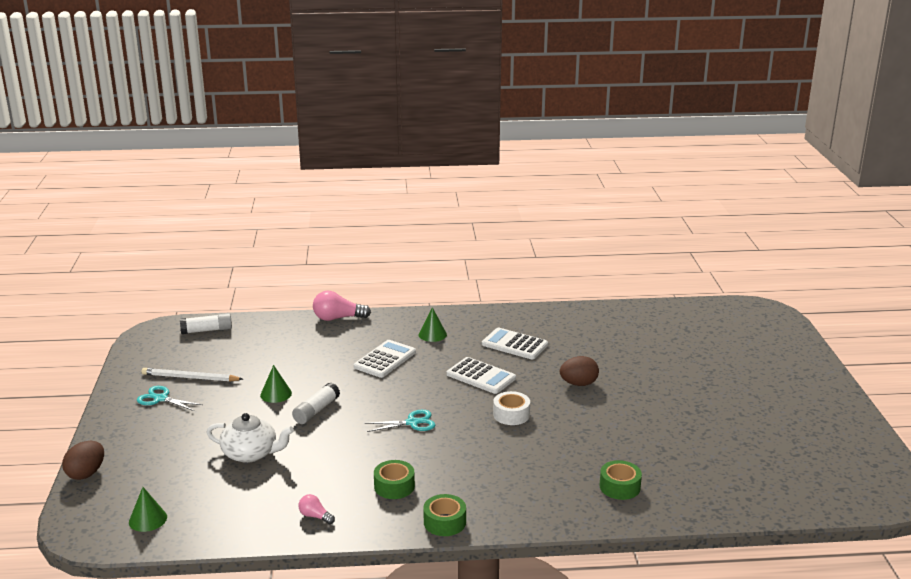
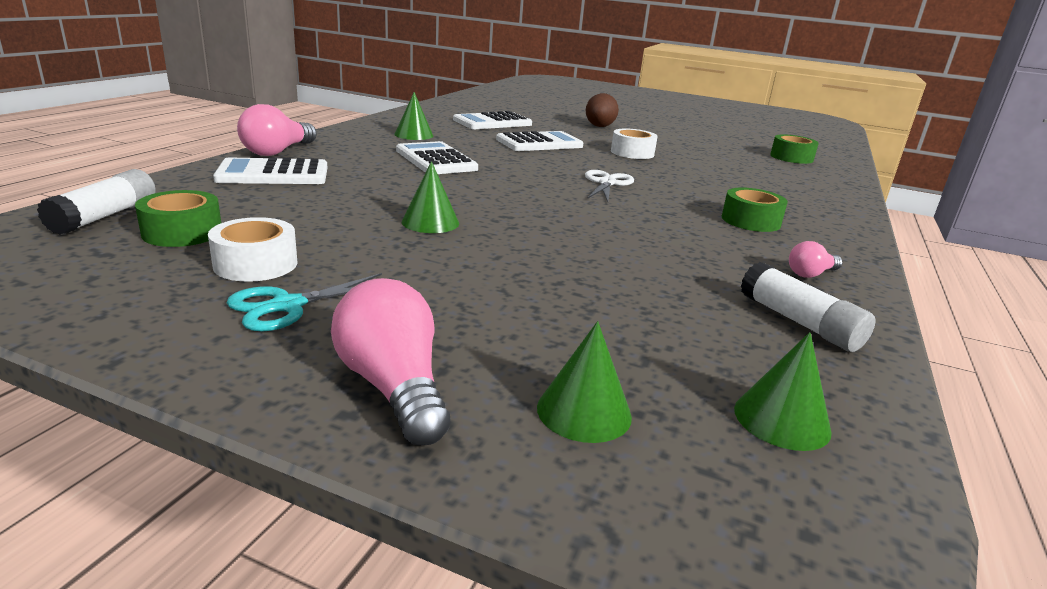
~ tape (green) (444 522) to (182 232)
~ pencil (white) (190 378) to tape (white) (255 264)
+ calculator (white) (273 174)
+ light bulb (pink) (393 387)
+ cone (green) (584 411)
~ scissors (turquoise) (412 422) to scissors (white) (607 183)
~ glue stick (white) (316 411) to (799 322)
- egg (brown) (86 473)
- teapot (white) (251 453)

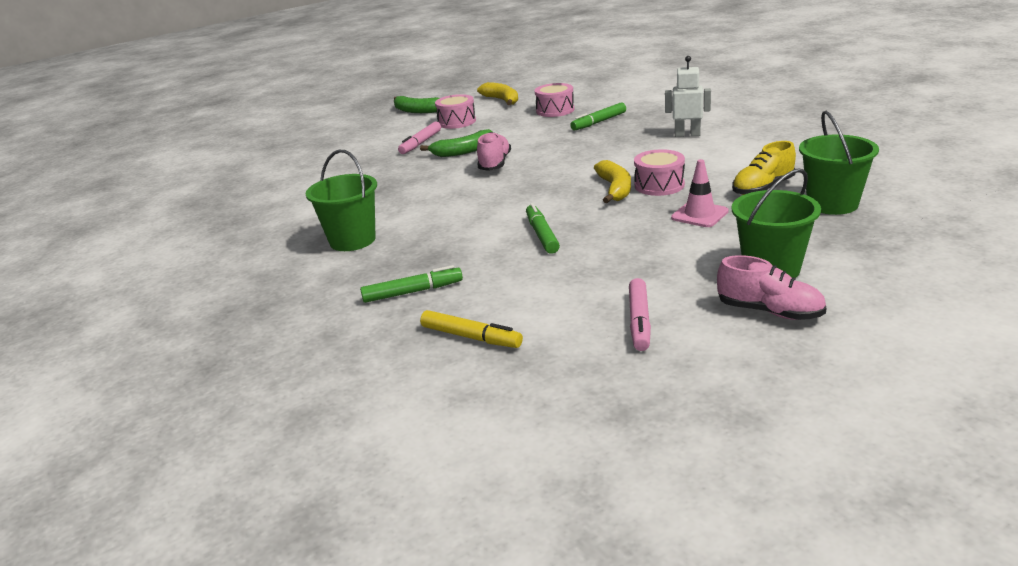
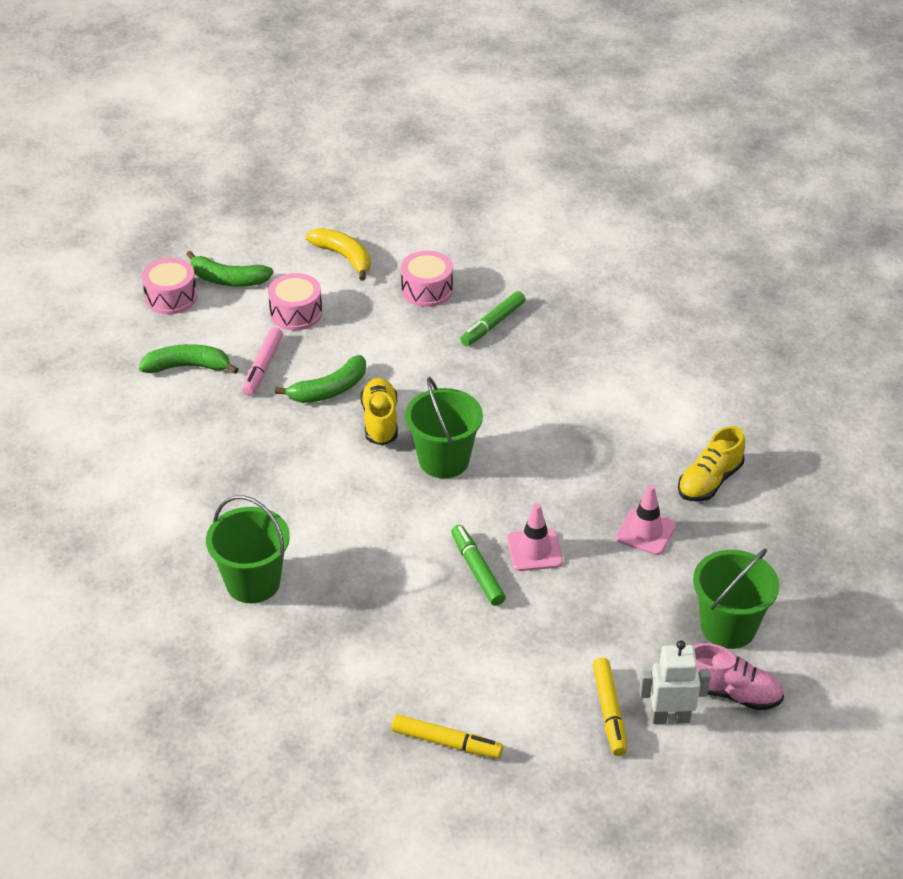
+ banana (green) (188 367)
~ drum (pink) (659 185) to (171 297)
~ shoe (pink) (495 164) to shoe (yellow) (380 421)
~ bucket (green) (832 204) to (444 460)
+ traffic cone (pink) (534 550)
~ marker (pink) (639 321) to marker (yellow) (609 711)
~ robot (white) (687 134) to (670 717)
- marker (green) (413 292)
- banana (yellow) (615 189)

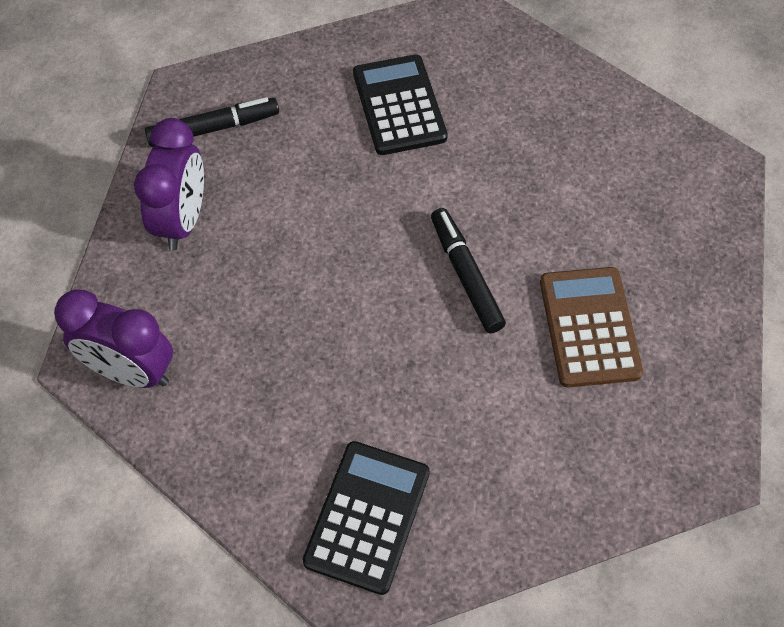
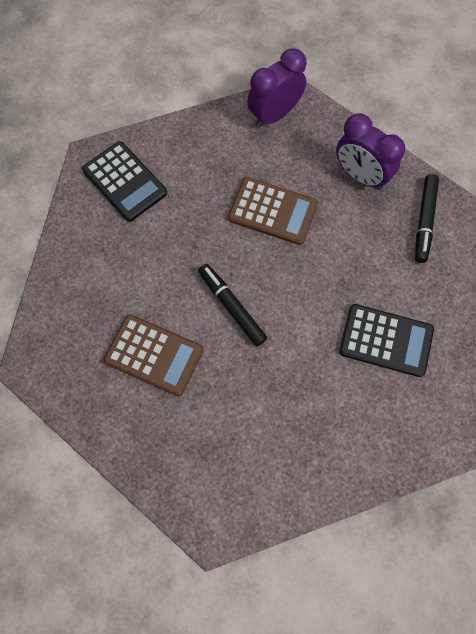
~ marker (black) (466 275) = (232 307) 135 degrees counterclockwise
+ calculator (brown) (273 211)

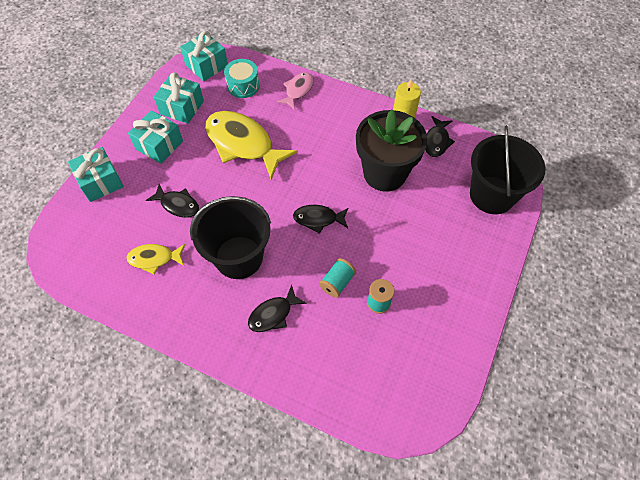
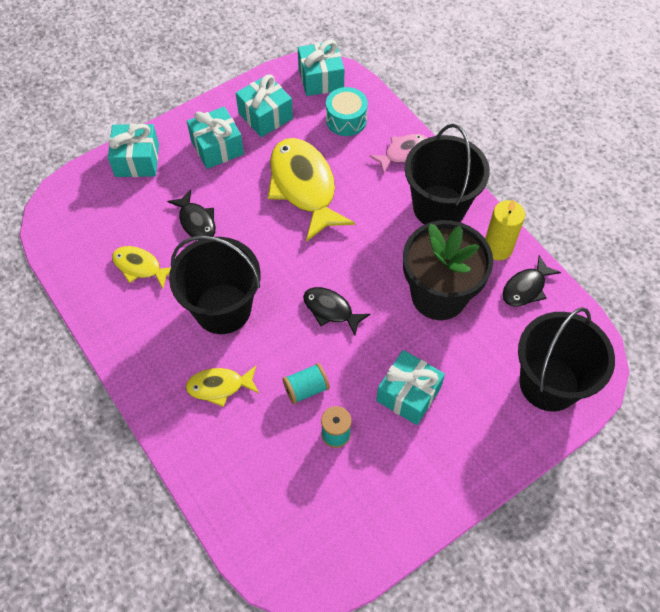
~ fish (black) (273 314) to fish (yellow) (219 386)
+ gift (turquoise) (408 394)
+ bucket (black) (439 207)

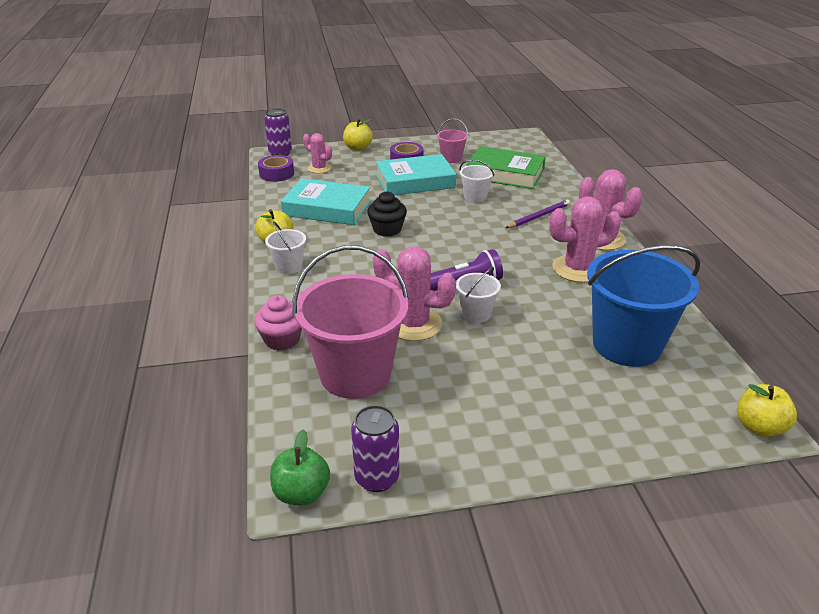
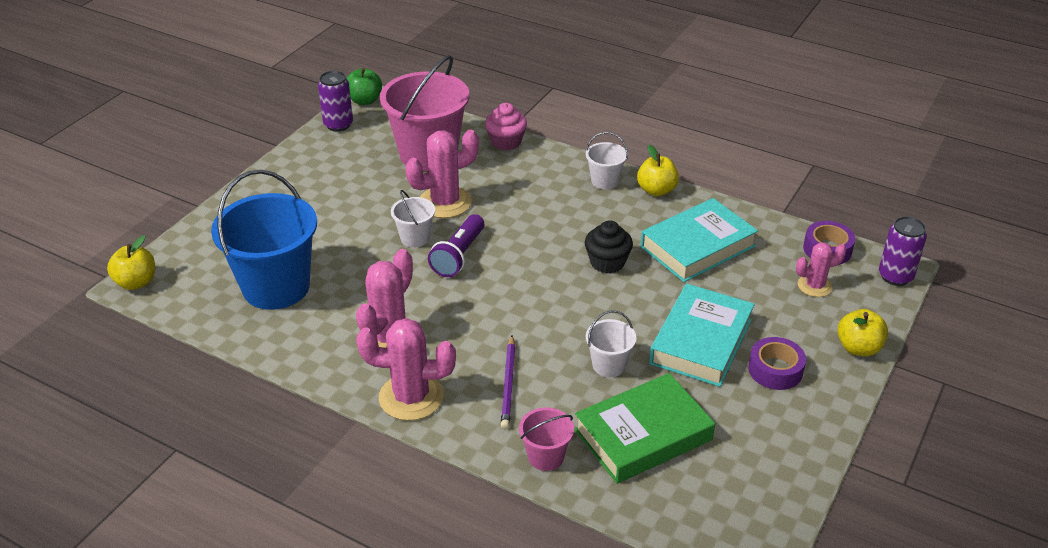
~ bucket (pink) (451 158) to (546 456)

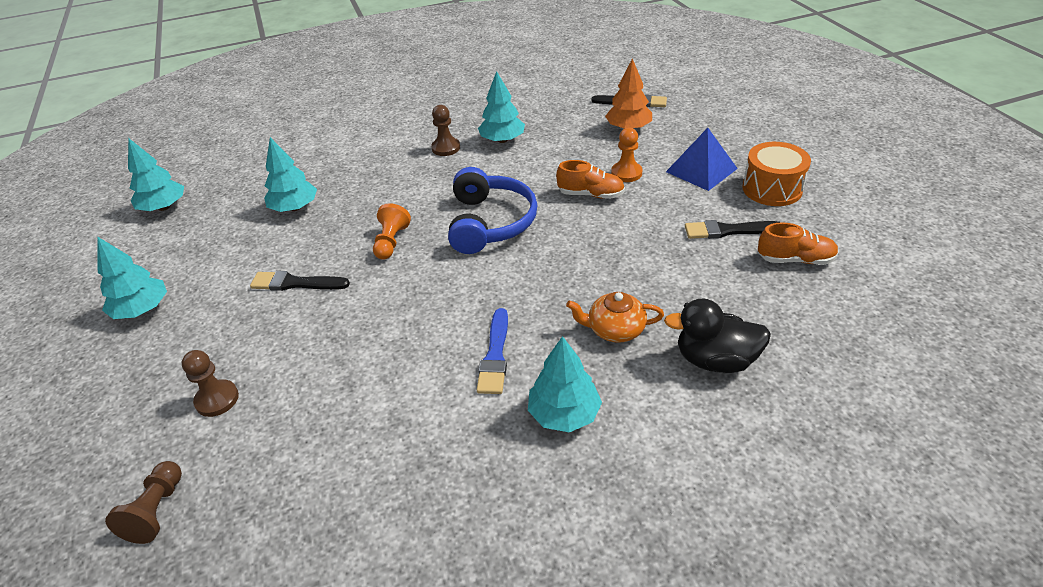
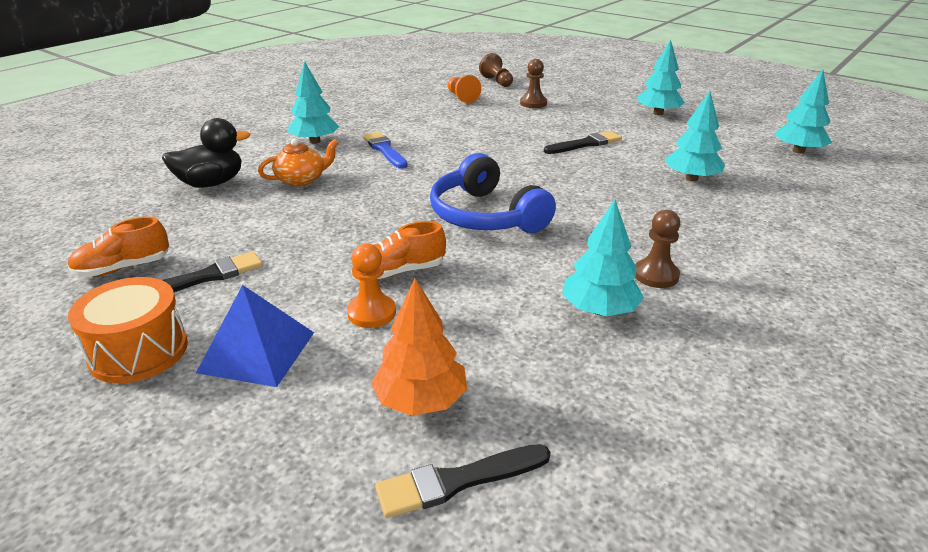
~ pawn (orange) (391 242) to (462 97)

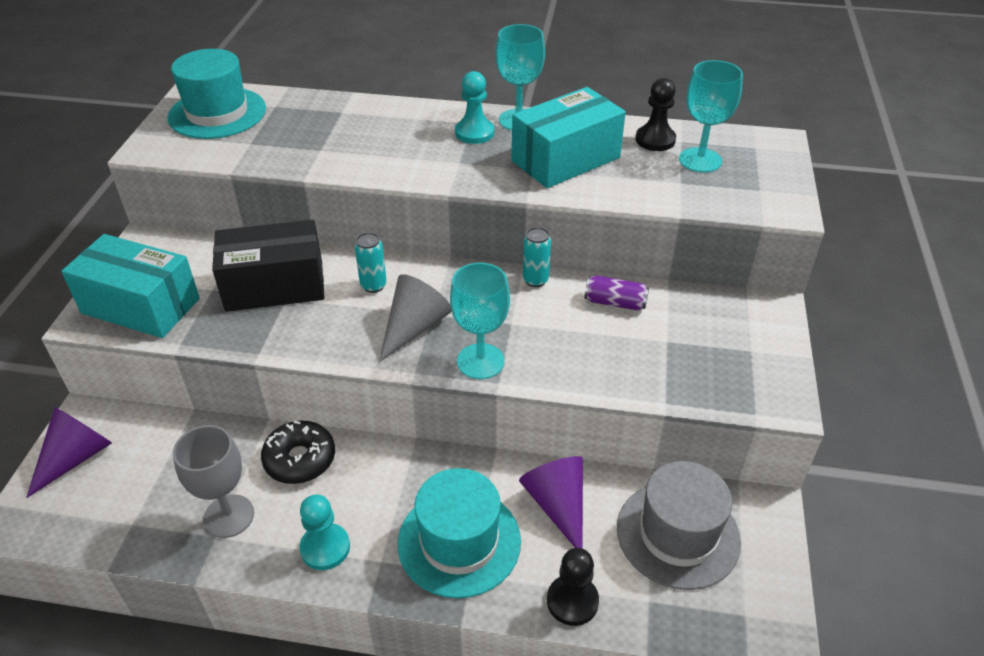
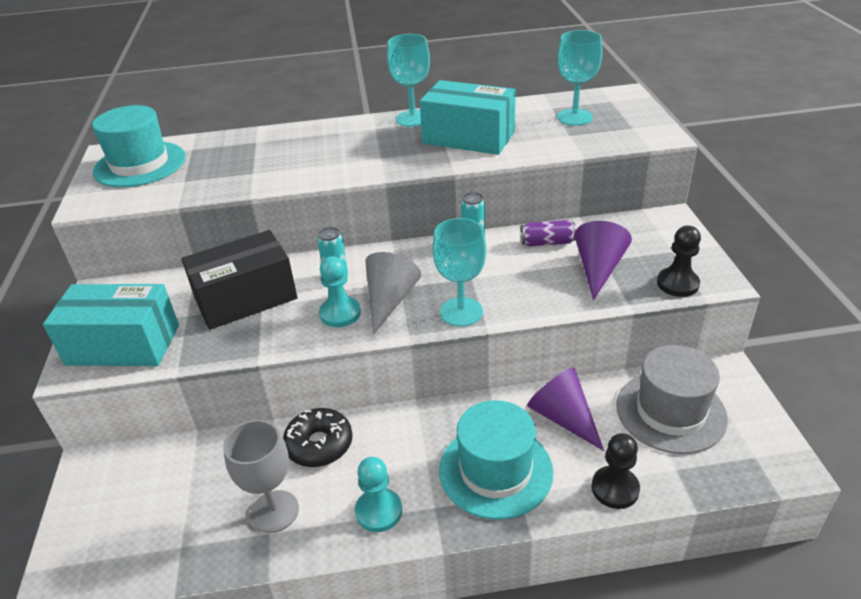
~ pawn (turquoise) (474 133) to (340 313)
~ box (turquoise) (566 159) = (468 138) 75 degrees clockwise
~ cone (purple) (76 457) to (598 269)
~ pawn (black) (655 140) to (677 284)

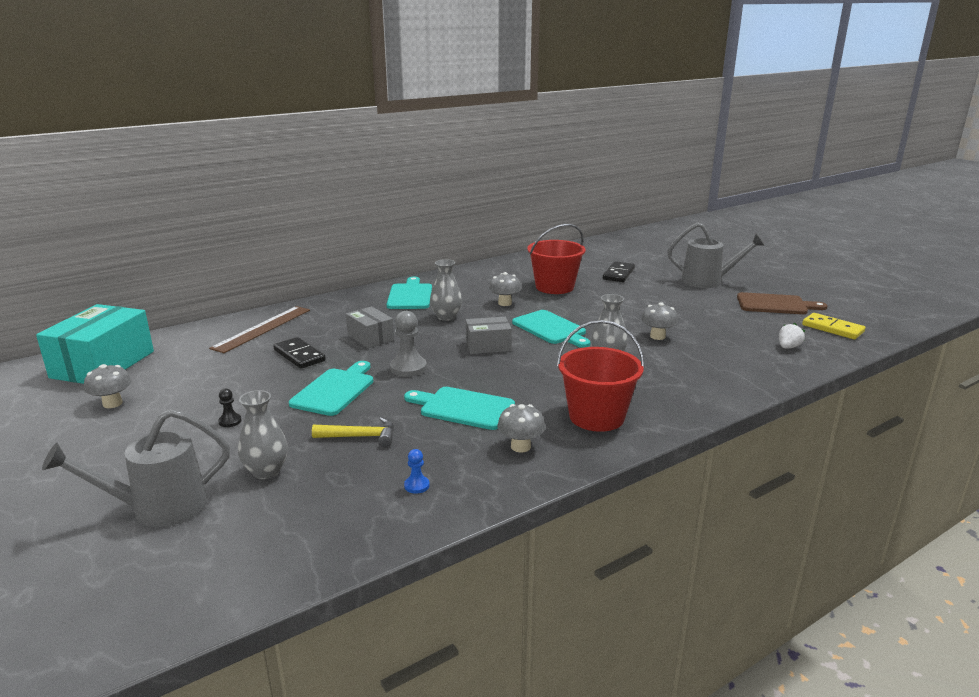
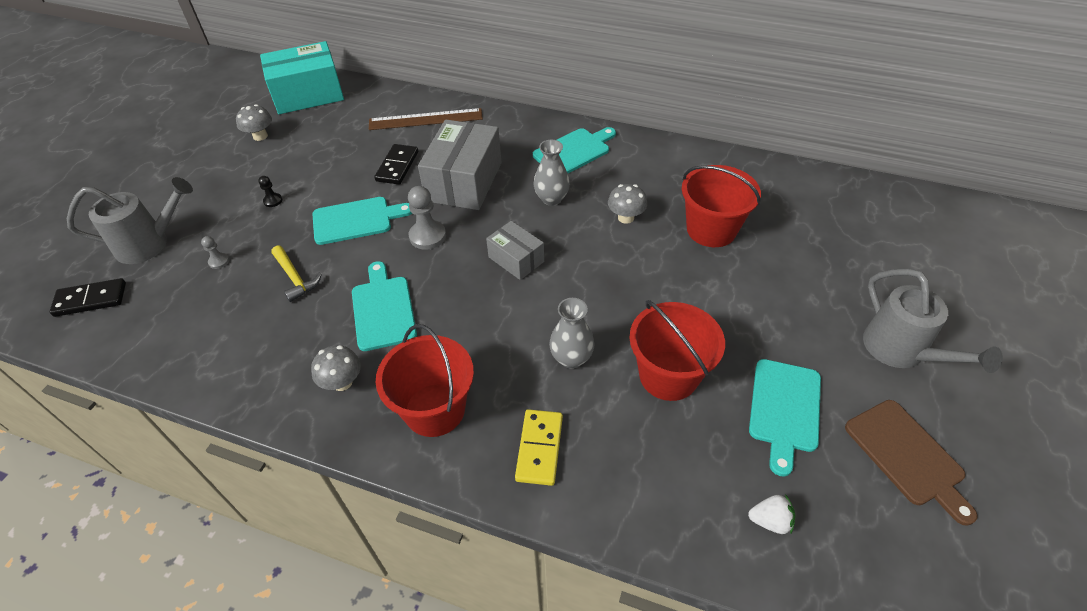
~ domino (black) (618 274) to (90 300)
~ watering can (grey) (157 508) = (150 243) 135 degrees clockwise
~ vase (grey) (266 471) to pawn (grey) (219 261)
~ box (grey) (370 337) = (464 181) x1.82
~ domino (yellow) (832 328) to (539 448)
~ mushroom (grey) (657 336) to bucket (red) (668 375)
~ cutting board (turquoise) (551 329) to (784 409)
- pawn (blue) (416 486)

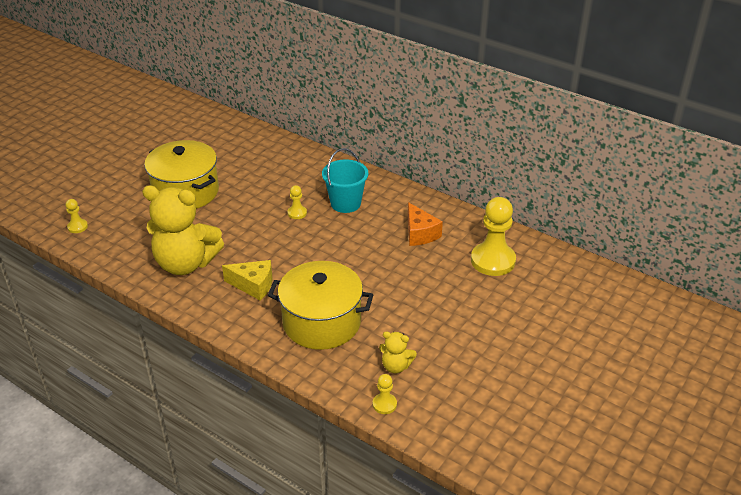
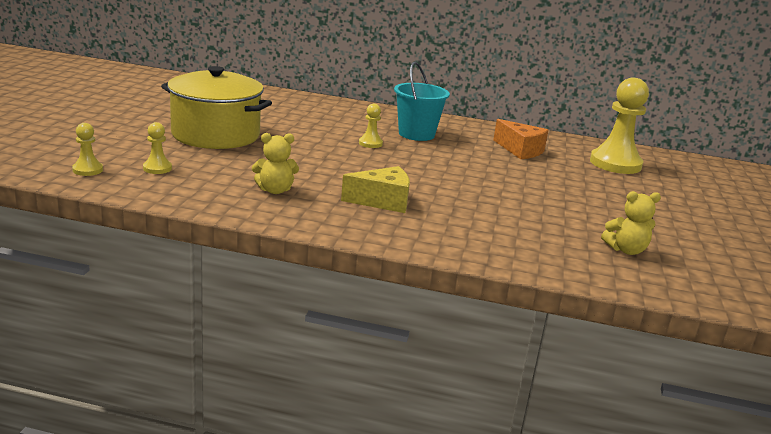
~ pawn (yellow) (384 404) to (157 168)
~ teddy bear (yellow) (186 263) = (275 190) x0.45
- pot (yellow) (321 322)

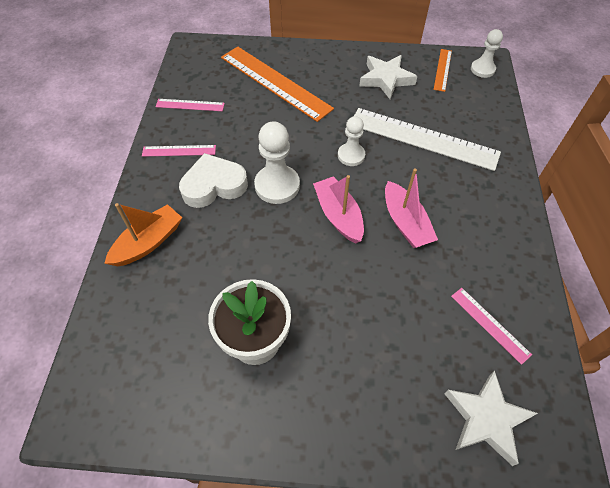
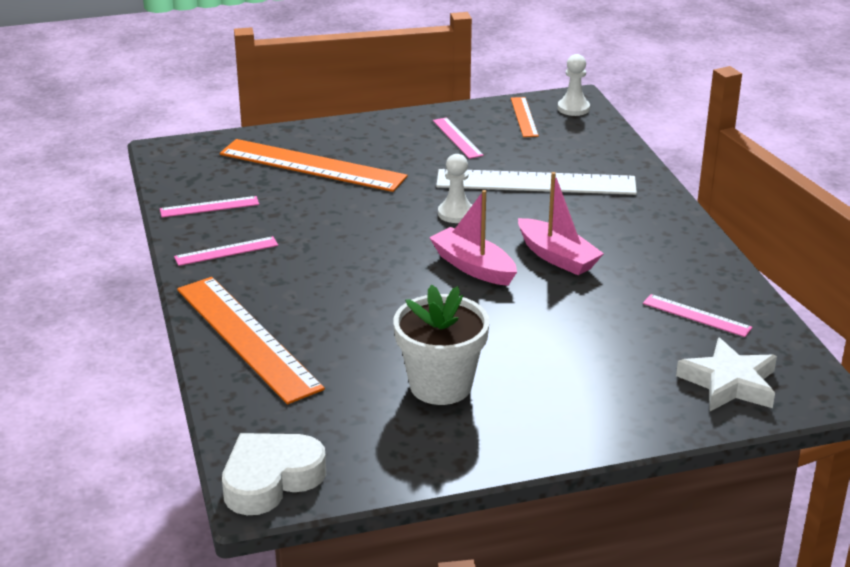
~ boat (orange) (148 242) to ruler (orange) (247 337)
~ heart (white) (214 185) to (271 479)
~ star (white) (386 79) to ruler (pink) (457 138)
- pawn (white) (277 185)

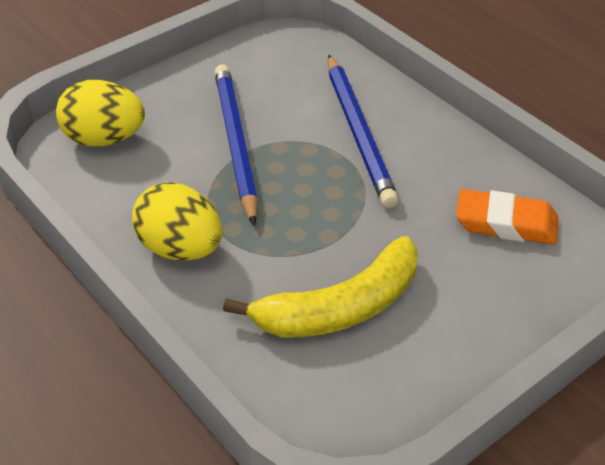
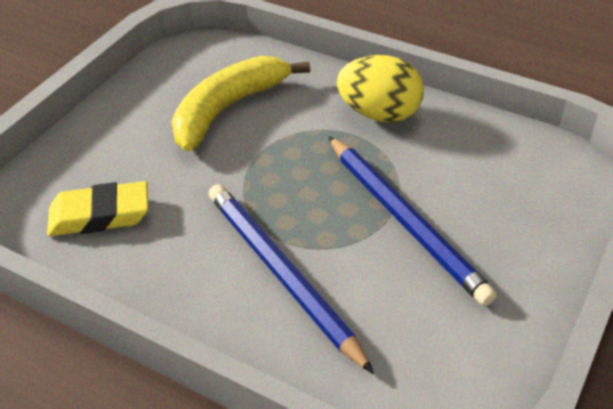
~ eraser (orange) (506 223) to eraser (yellow) (100 215)
- egg (yellow) (104 139)

